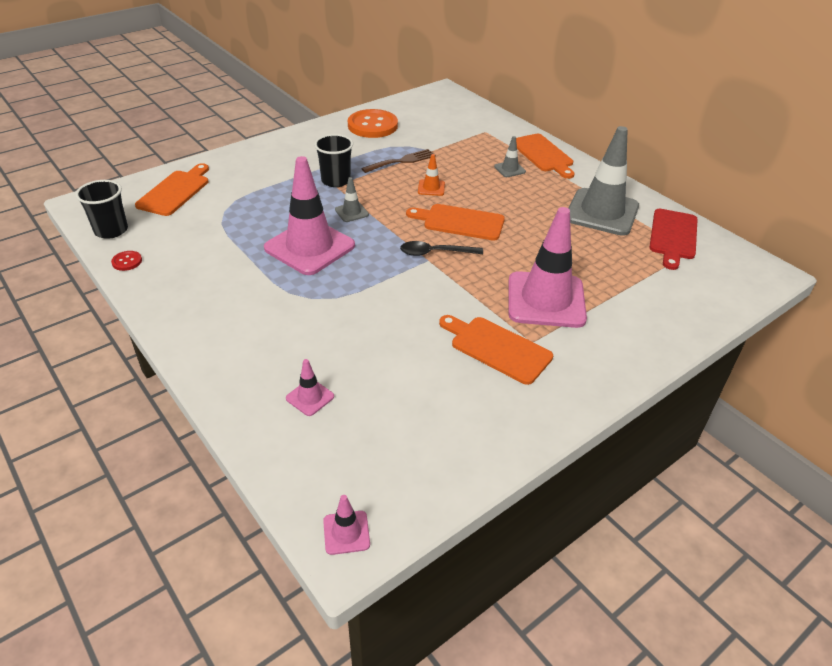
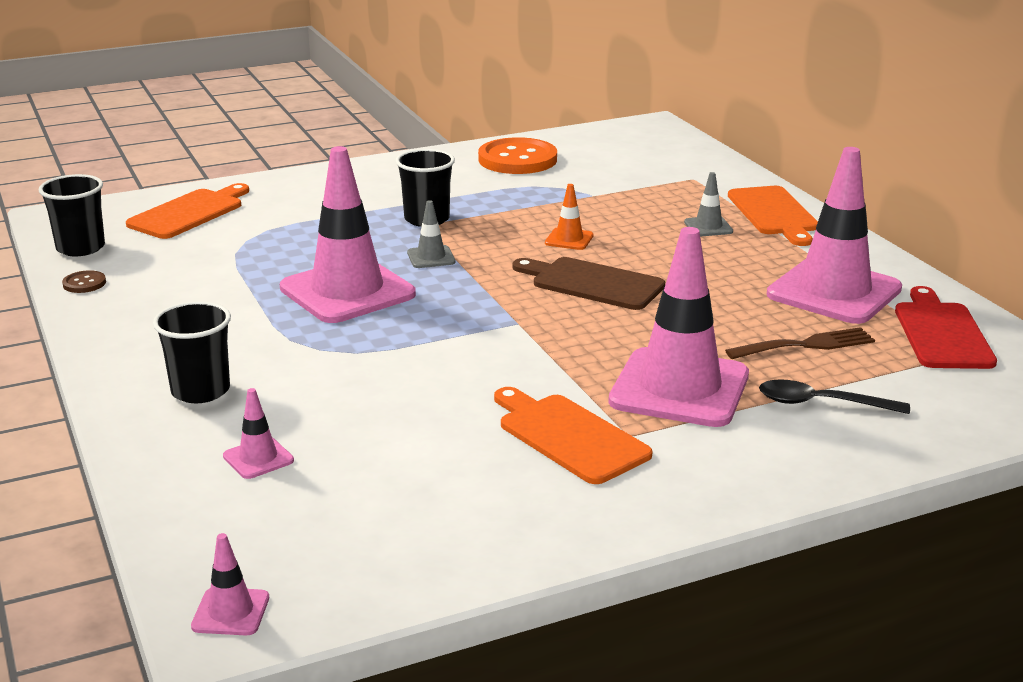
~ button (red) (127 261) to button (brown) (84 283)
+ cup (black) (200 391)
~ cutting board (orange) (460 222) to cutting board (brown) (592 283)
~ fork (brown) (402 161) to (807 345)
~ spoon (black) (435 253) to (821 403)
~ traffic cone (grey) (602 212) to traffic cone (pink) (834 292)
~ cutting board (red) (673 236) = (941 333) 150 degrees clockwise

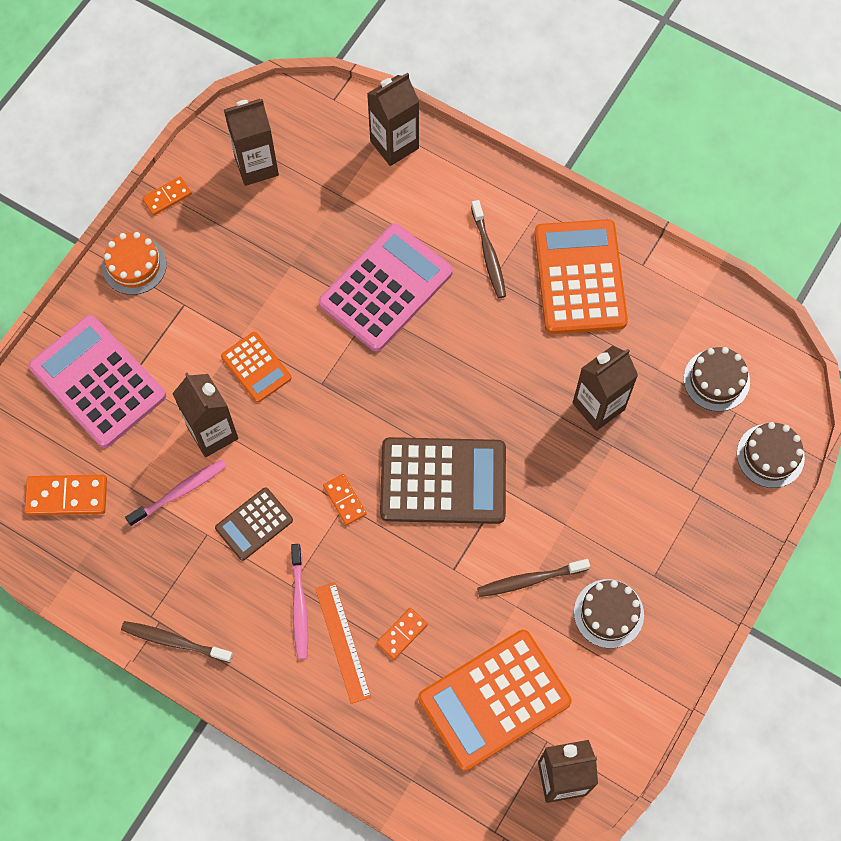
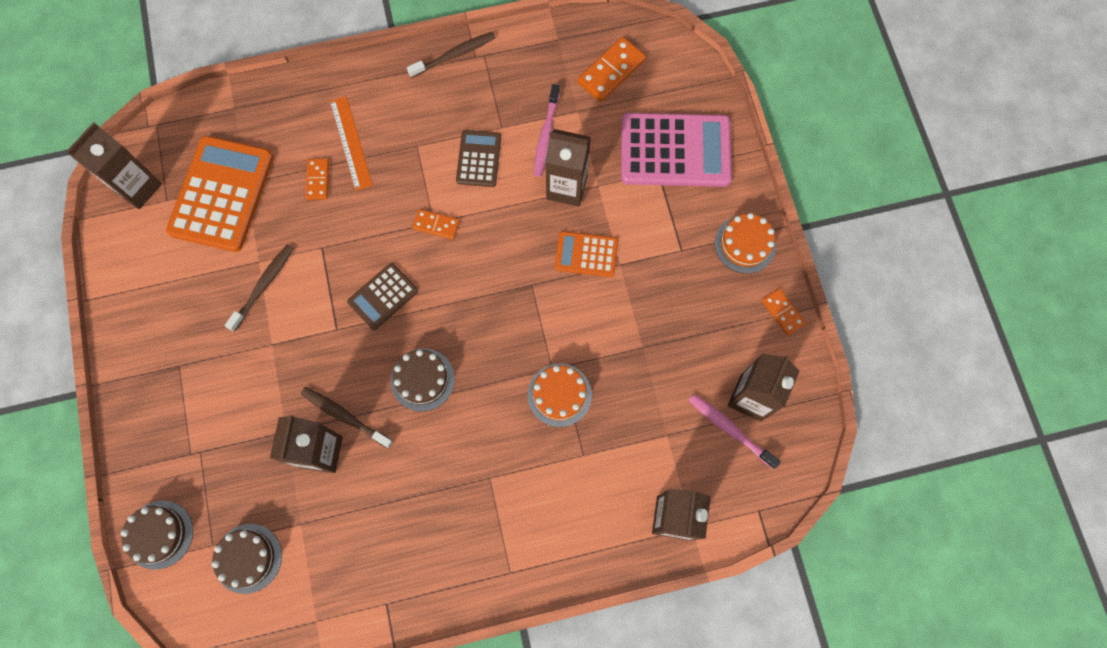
~ toothbrush (brown) (488 254) to (345 416)
~ ruler (orange) (342 642) = (351 143) 45 degrees clockwise
~ calculator (brown) (443 481) = (383 296) x0.53
~ cake (brown) (608 613) to (422 379)
~ calculator (pink) (385 288) to cake (orange) (559 395)
~ toothbrush (pink) (299 605) to (730 429)
~ domino (orange) (167 197) = (782 312) 45 degrees counterclockwise
- calculator (orange) (579 277)

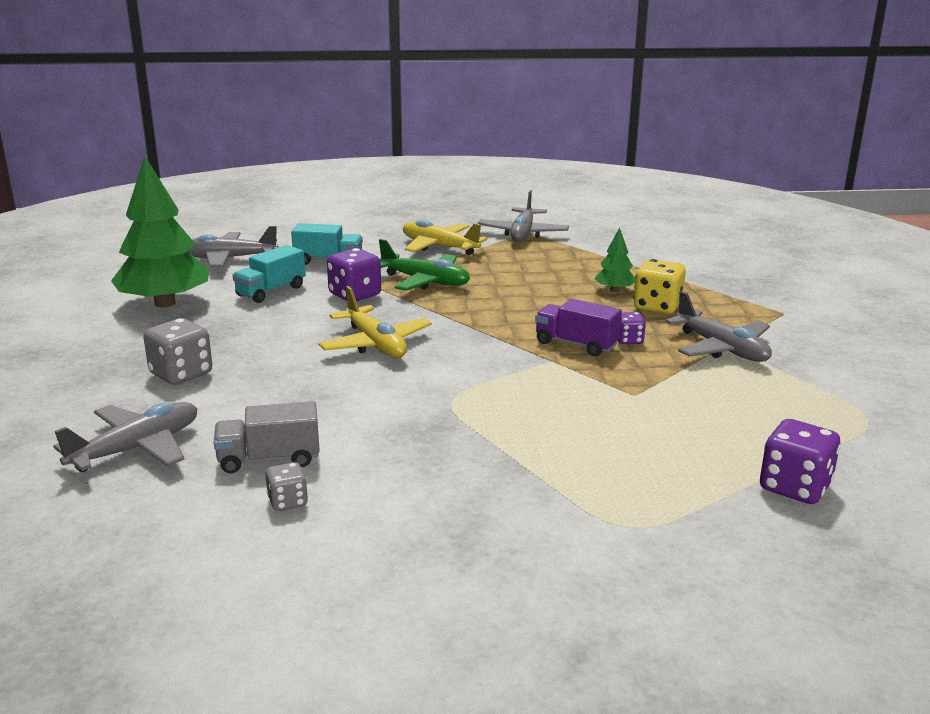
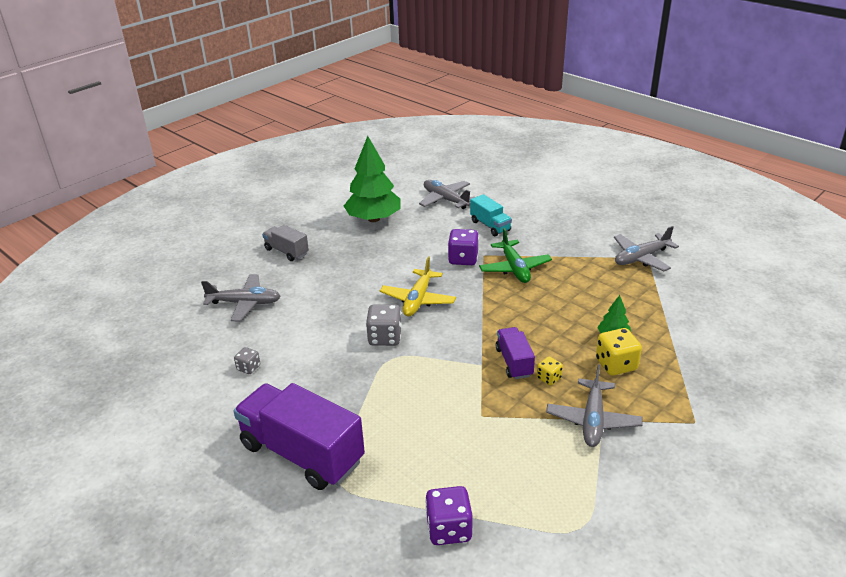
+ truck (purple) (302 453)
~ truck (grey) (269 459) to (286 251)
~ dice (grey) (181 374) to (385 338)
~ dice (purple) (628 340) to dice (yellow) (549 378)
- truck (turquoise) (271 291)
- plane (yellow) (439 247)

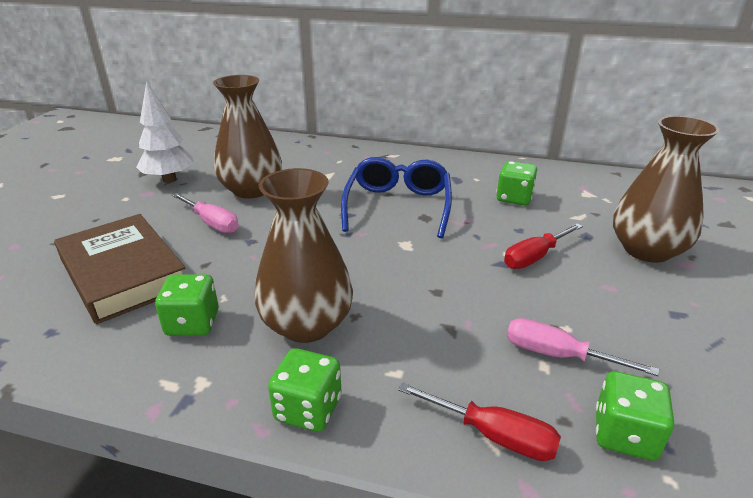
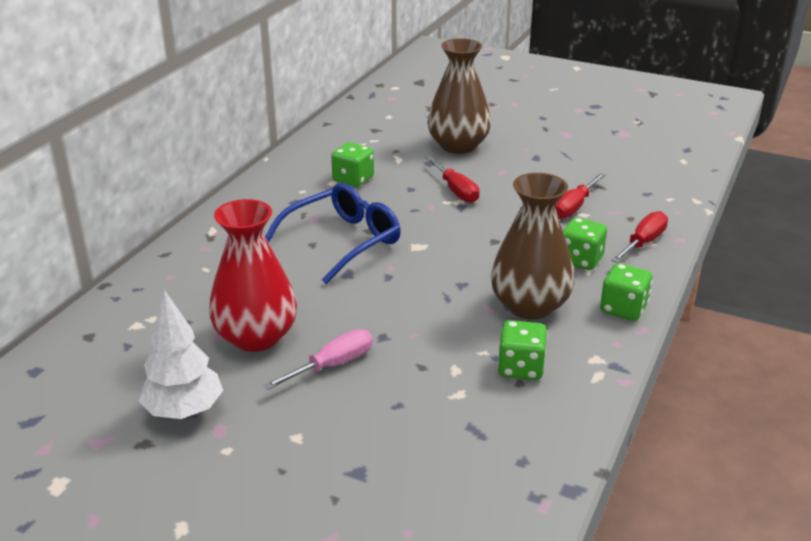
~ vase (brown) (251 190) to vase (red) (256 337)
~ glasses (blue) (398 206) = (342 241) 120 degrees clockwise
~ screwdriver (pink) (558 355) to screwdriver (red) (574 207)
~ dice (green) (624 435) to (580 260)
- book (brown) (123 273)

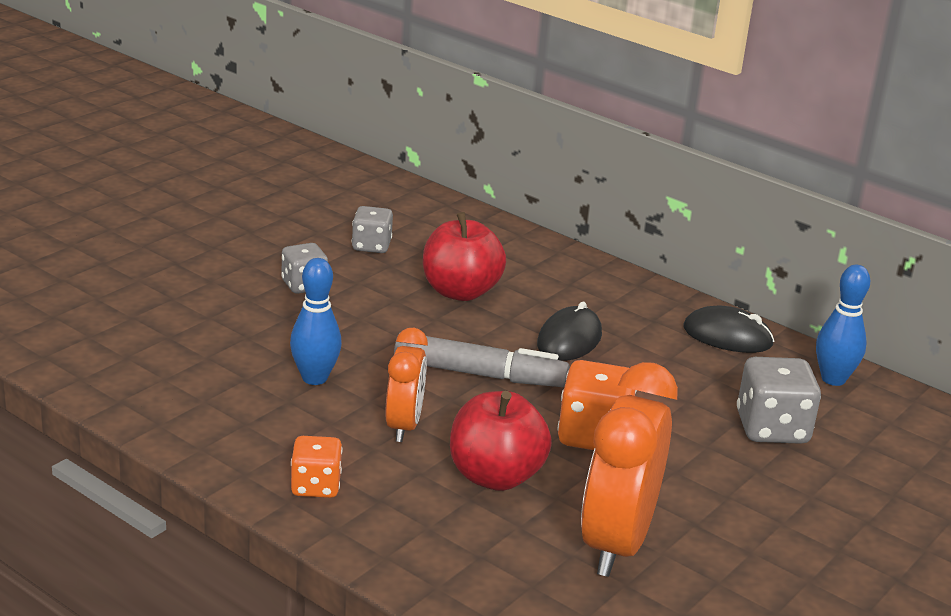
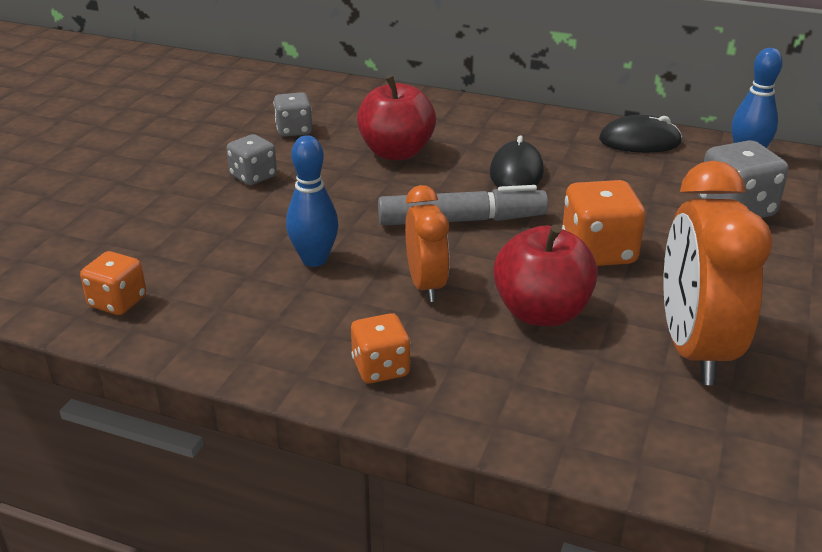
+ dice (orange) (118 302)

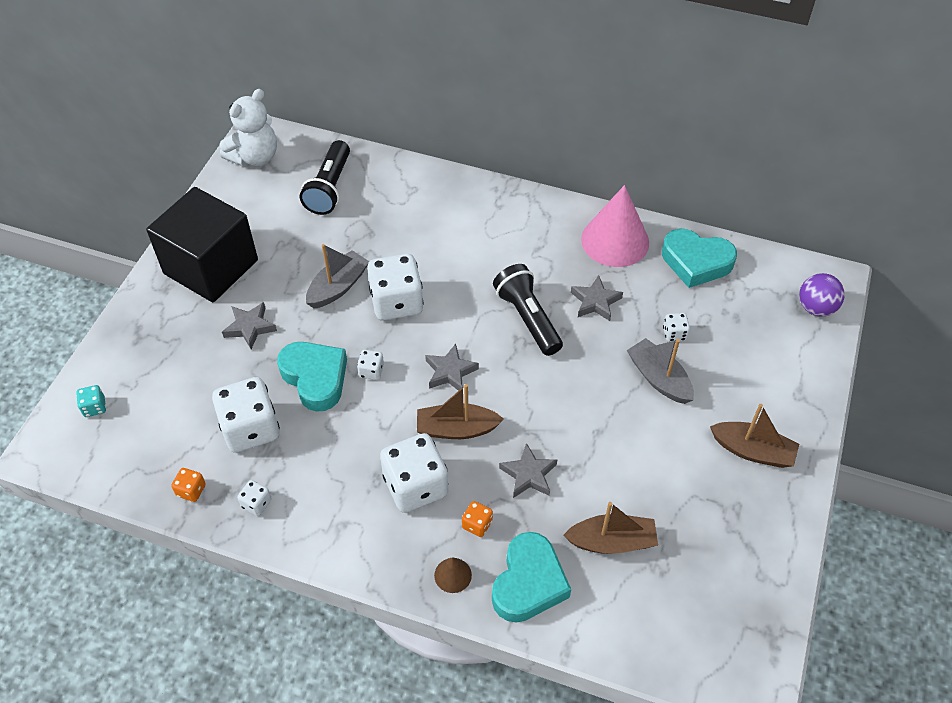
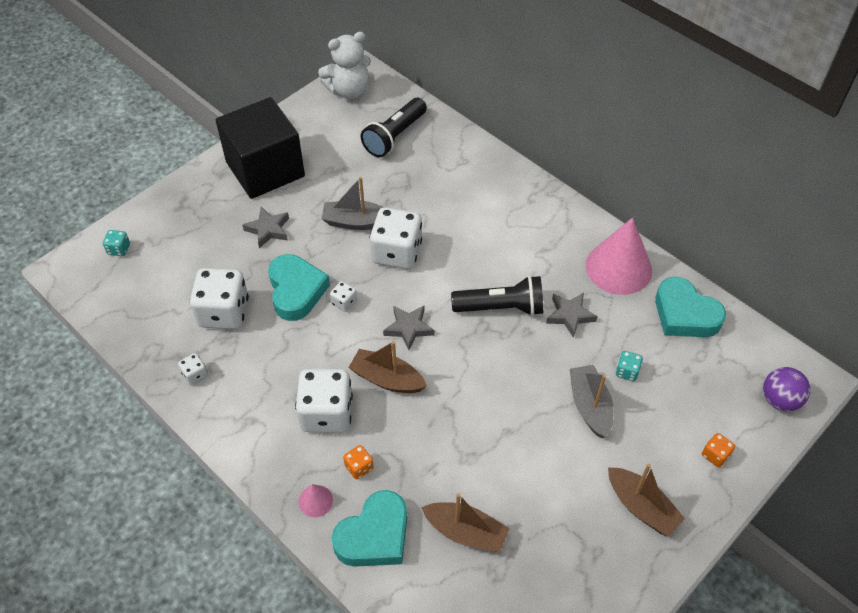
~ cone (brown) (453 575) to cone (pink) (315 501)
~ boat (grey) (338 287) = (356 222) 150 degrees counterclockwise
~ flashlight (black) (528 318) = (501 307) 90 degrees clockwise
~ dice (white) (674 334) to dice (turquoise) (627 371)
~ dice (orange) (191 490) to (715 455)
- star (grey) (528 474)

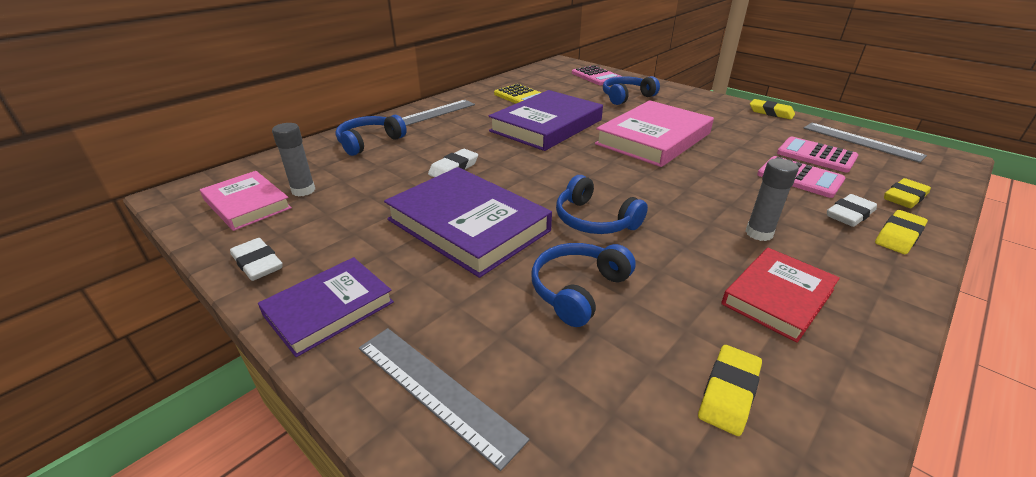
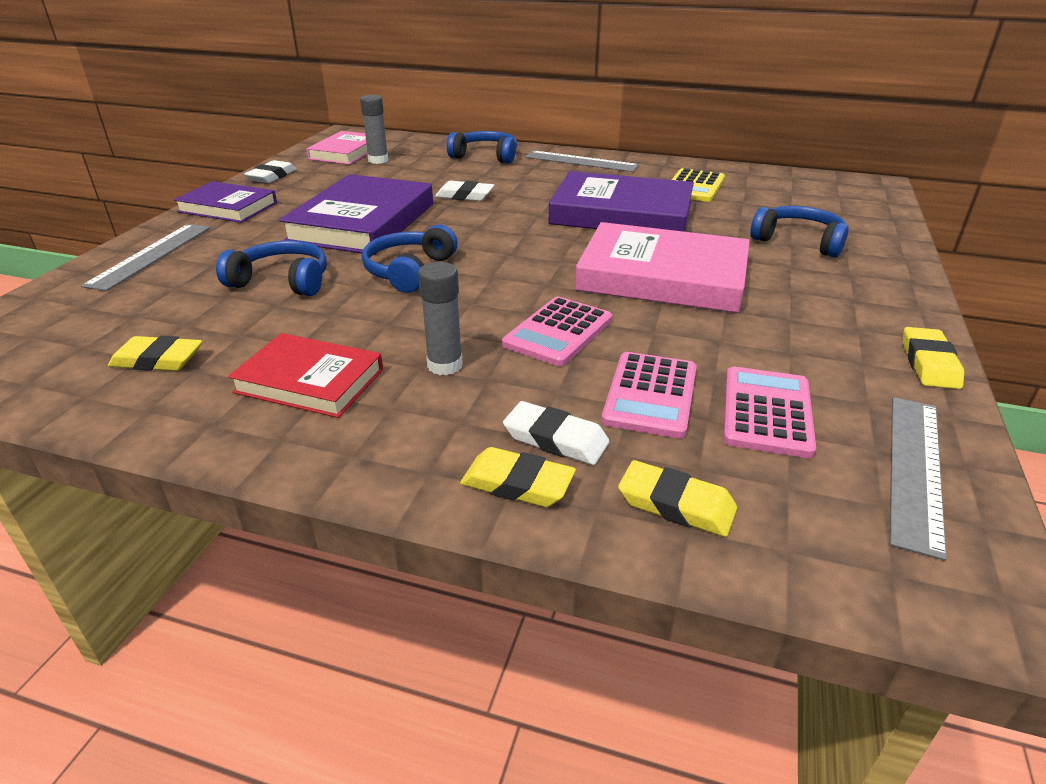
~ calculator (pink) (596 76) to (558 332)

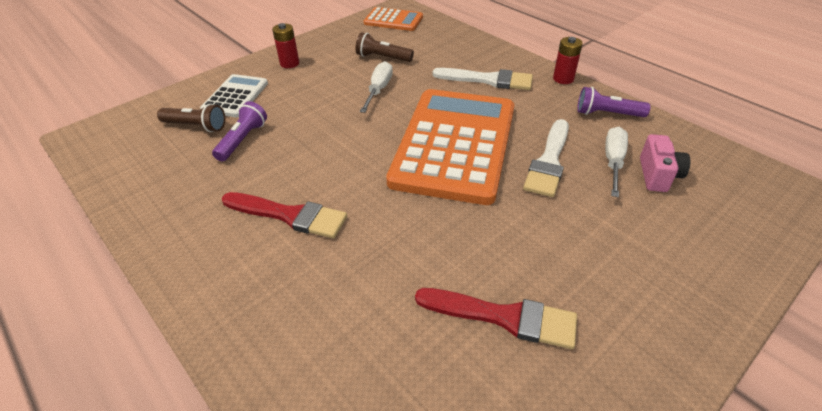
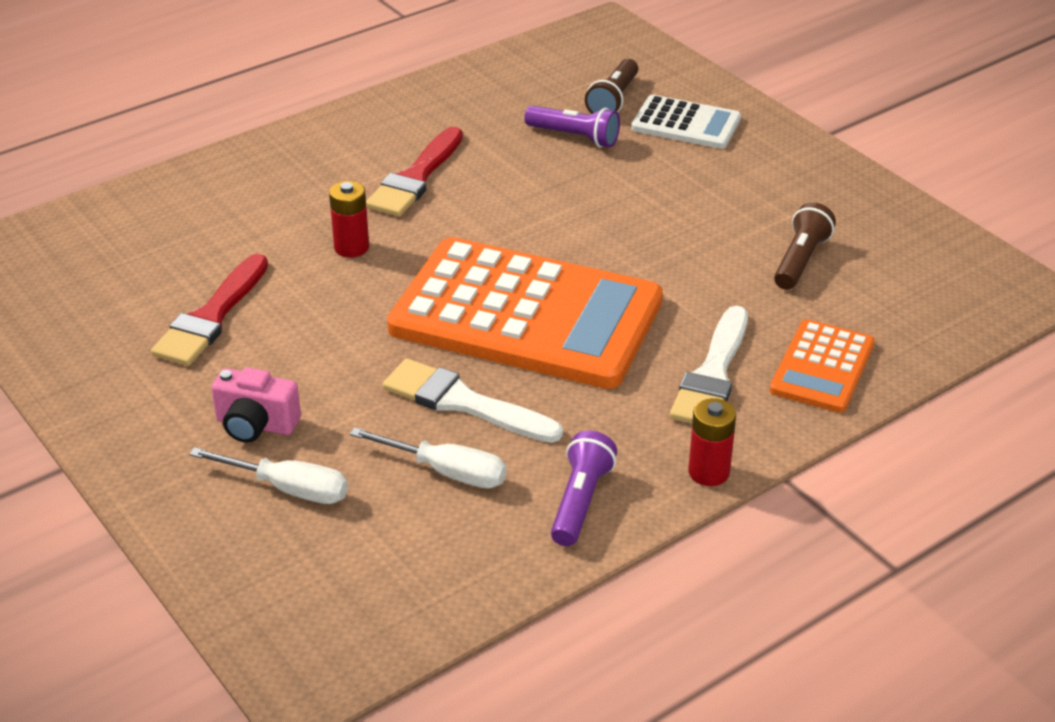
~ screwdriver (white) (378 90) to (288 489)
~ camera (pink) (658 175) to (256 425)
~ battery (red) (289 63) to (351 247)
~ calculator (orange) (393 20) to (822 367)

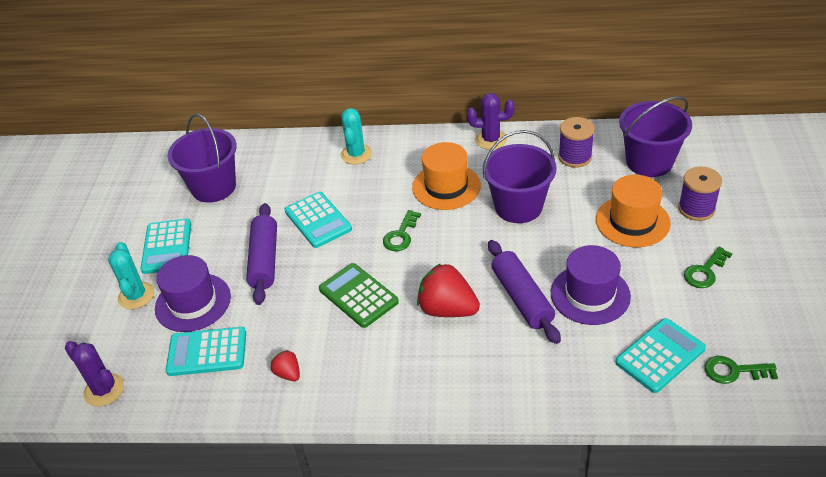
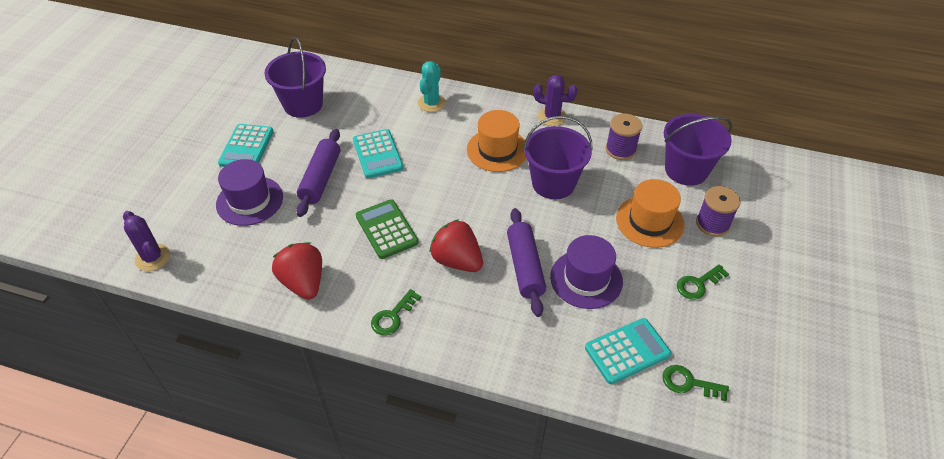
~ strawberry (red) (288 374) = (303 283) x1.99
~ key (green) (401 235) to (392 316)
- cactus (turquoise) (136 296)
- calculator (turquoise) (207 352)

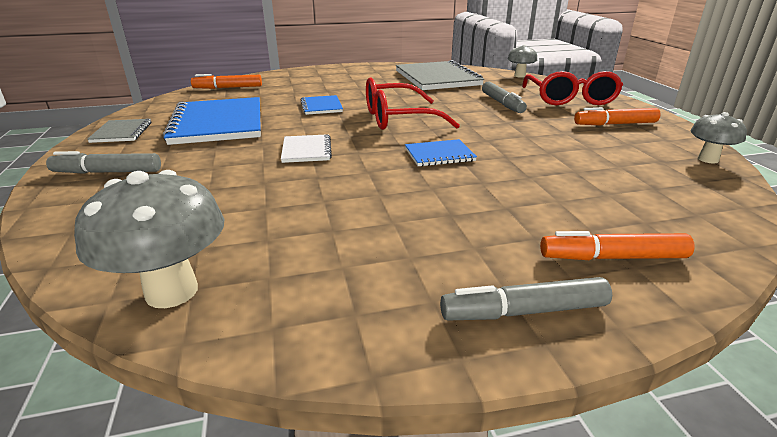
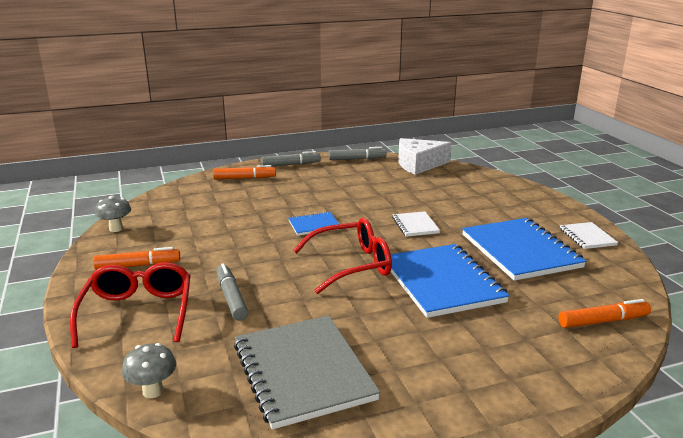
~ marker (grey) (107 172) to (357 159)
~ notebook (blue) (321 106) = (442 282) x2.06
~ mushroom (grey) (172 291) to cheese (white) (419 164)
~ notebook (grey) (122 132) to notebook (white) (587 237)

